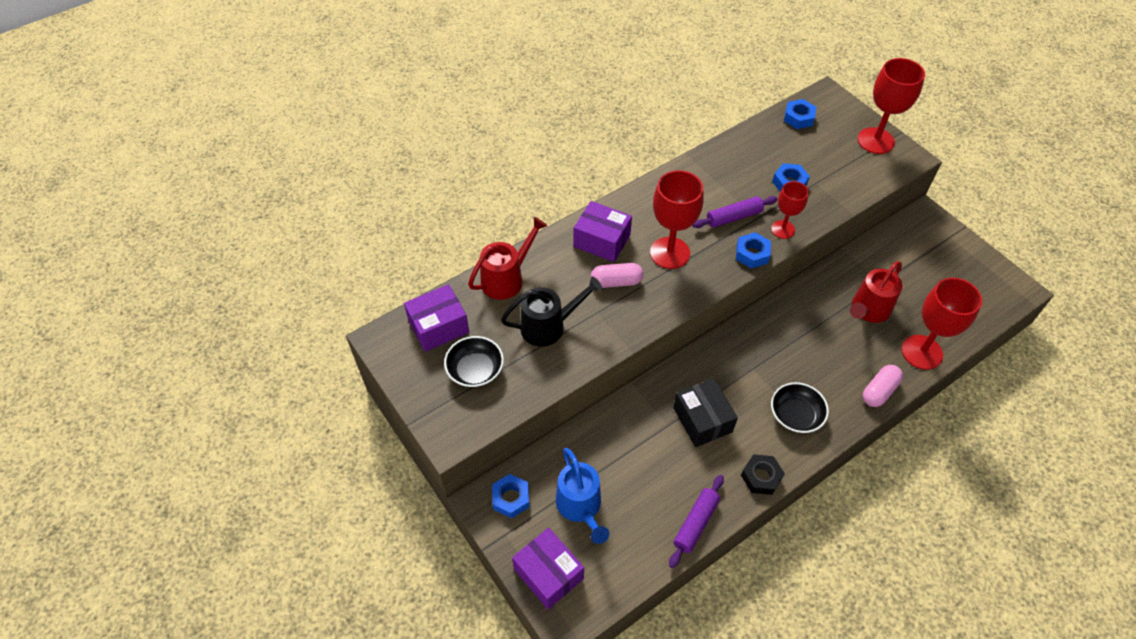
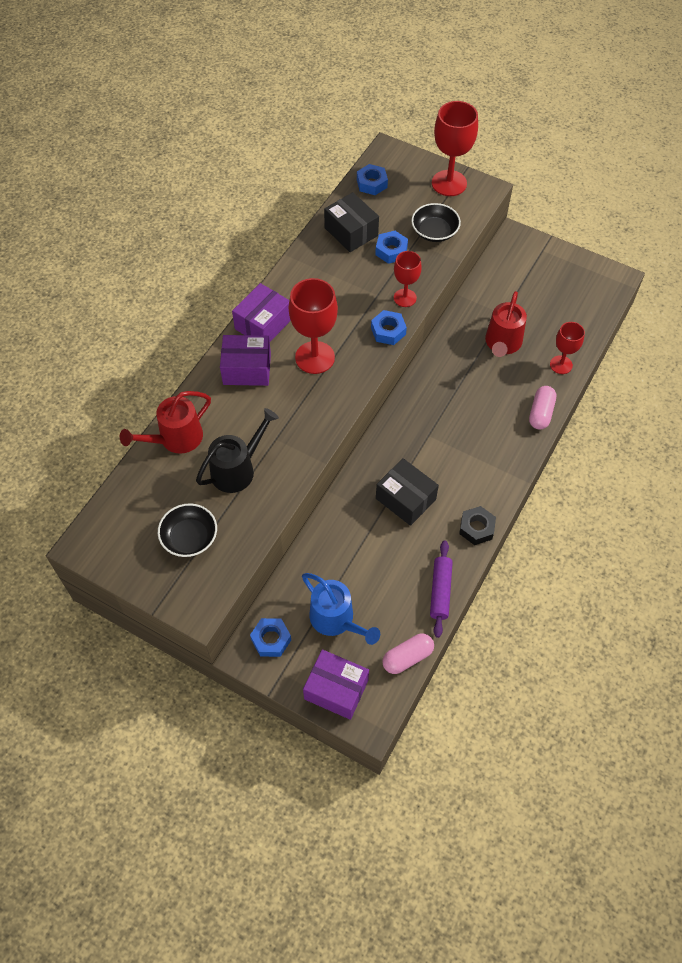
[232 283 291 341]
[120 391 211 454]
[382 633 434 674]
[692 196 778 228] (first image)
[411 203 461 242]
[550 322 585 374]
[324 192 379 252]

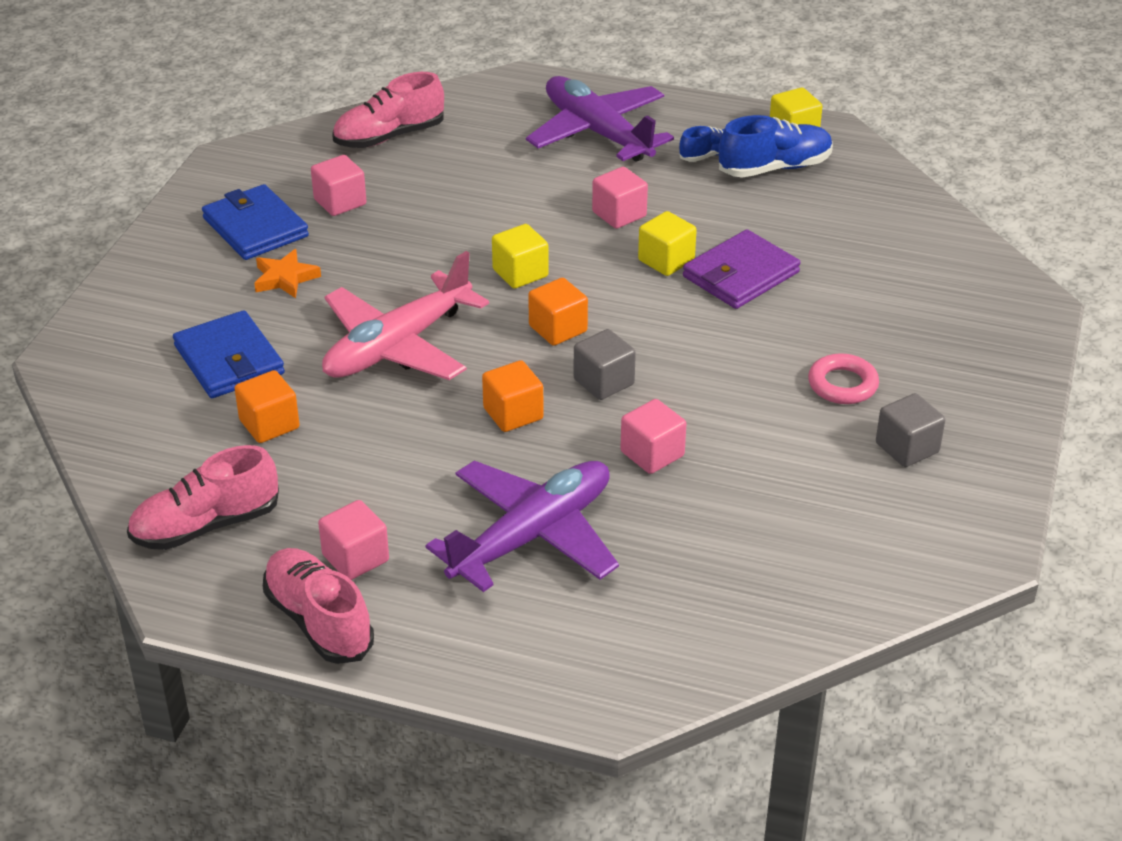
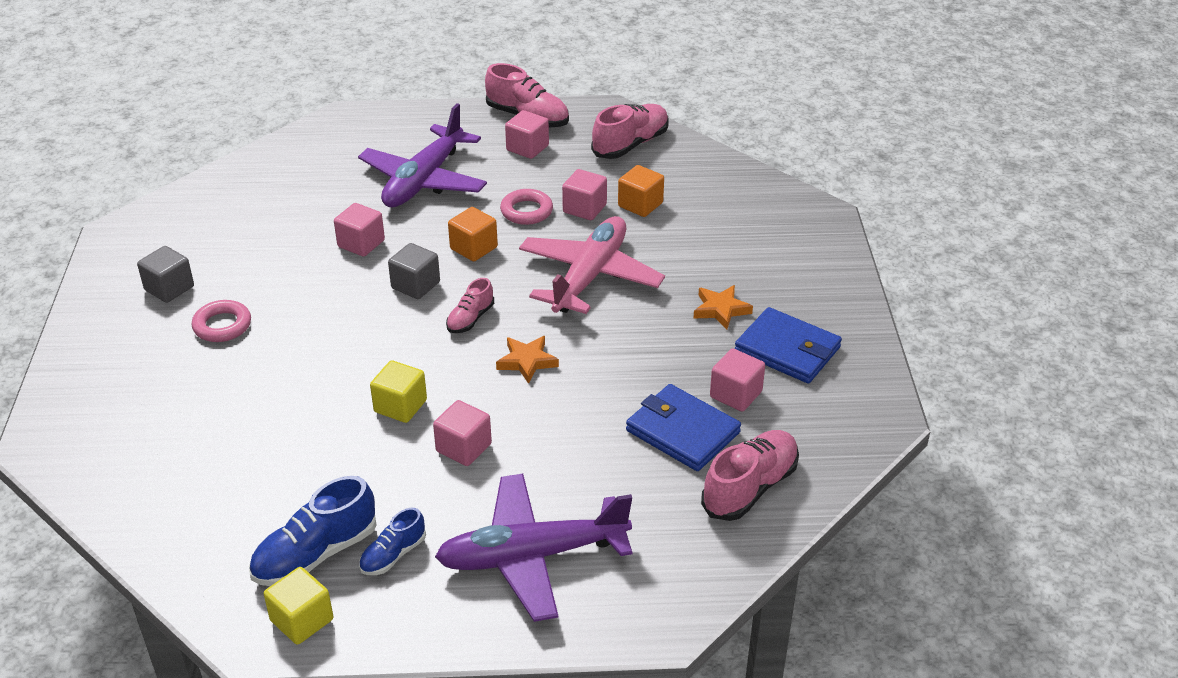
[626 384 741 471]
[496 336 559 384]
[435 474 632 622]
[446 278 494 333]
[683 229 801 309] (first image)
[500 189 553 225]
[562 169 607 220]

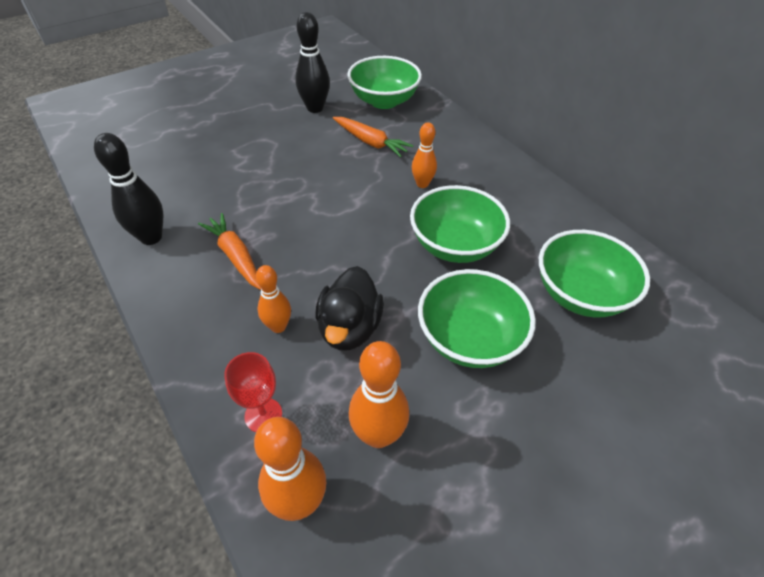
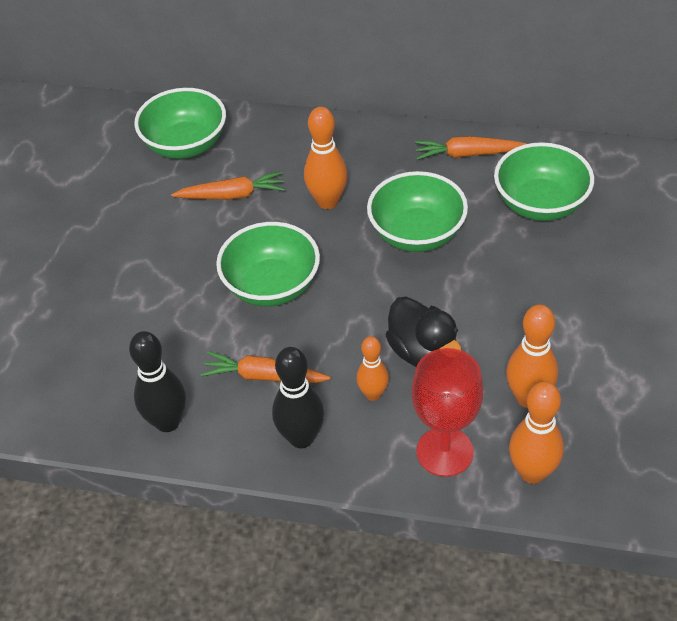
[411 348 483 477]
[272 347 324 448]
[304 107 348 209]
[216 222 320 307]
[415 136 527 160]

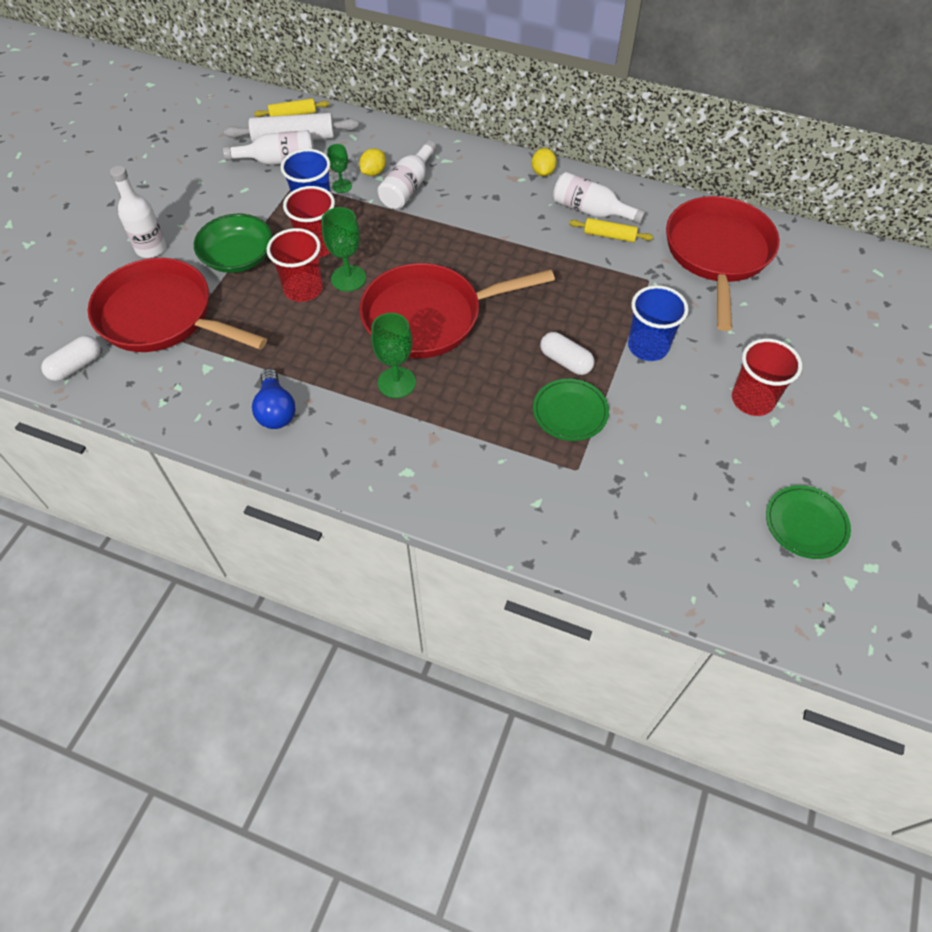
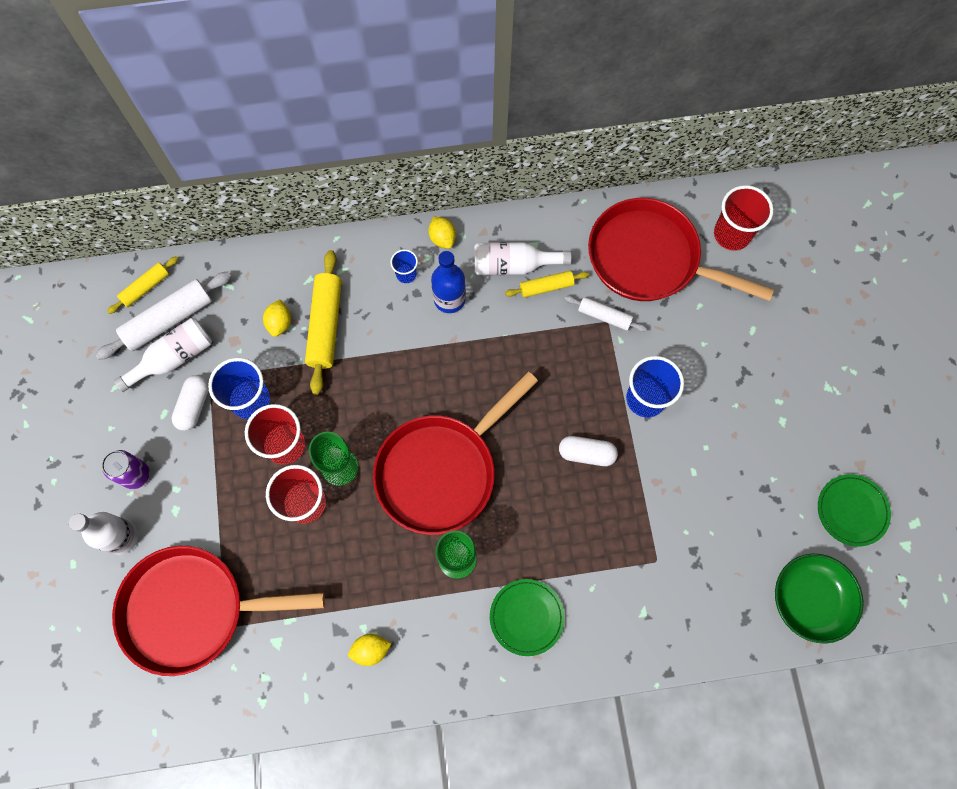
[172 375 209 431]
[775 553 863 644]
[348 634 392 666]
[327 144 352 193] (first image)
[305 250 342 395]
[490 579 565 656]
[588 198 774 301]
[714 185 774 251]
[102 450 150 489]
[390 249 418 283]
[431 251 466 313]
[564 296 647 332]

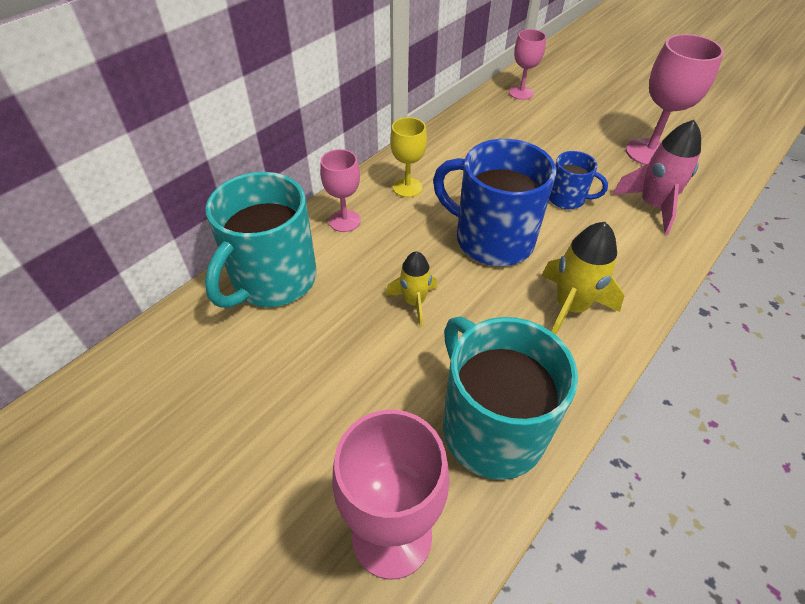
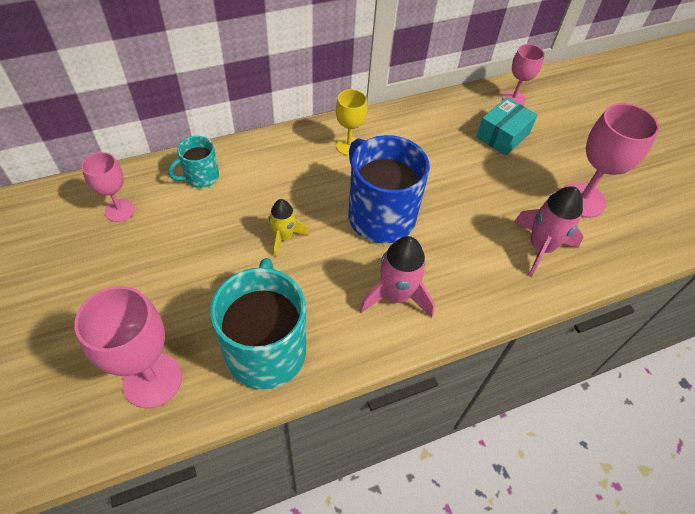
[168 136 219 188]
[81 152 135 222]
[359 236 435 318]
[549 151 608 209] (first image)
[476 97 537 155]

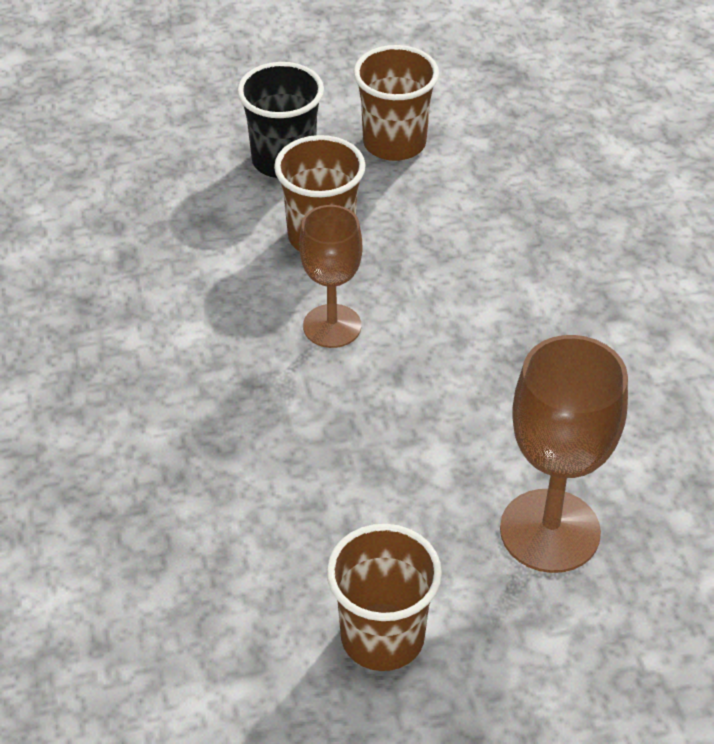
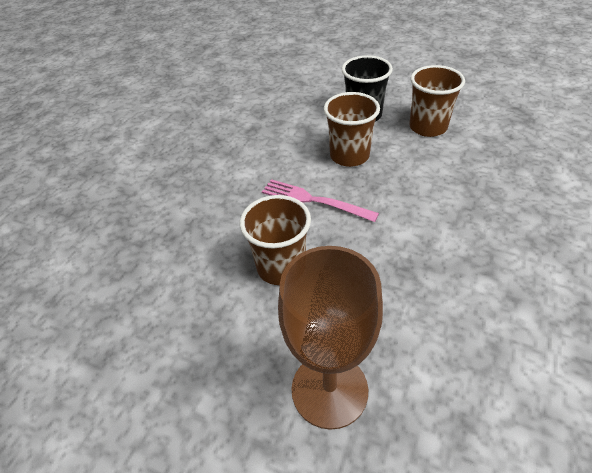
[262 179 379 222]
[240 195 311 285]

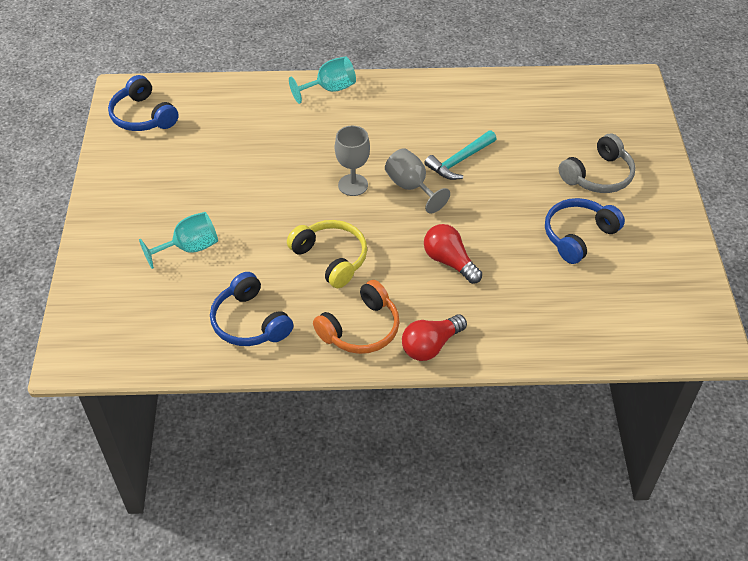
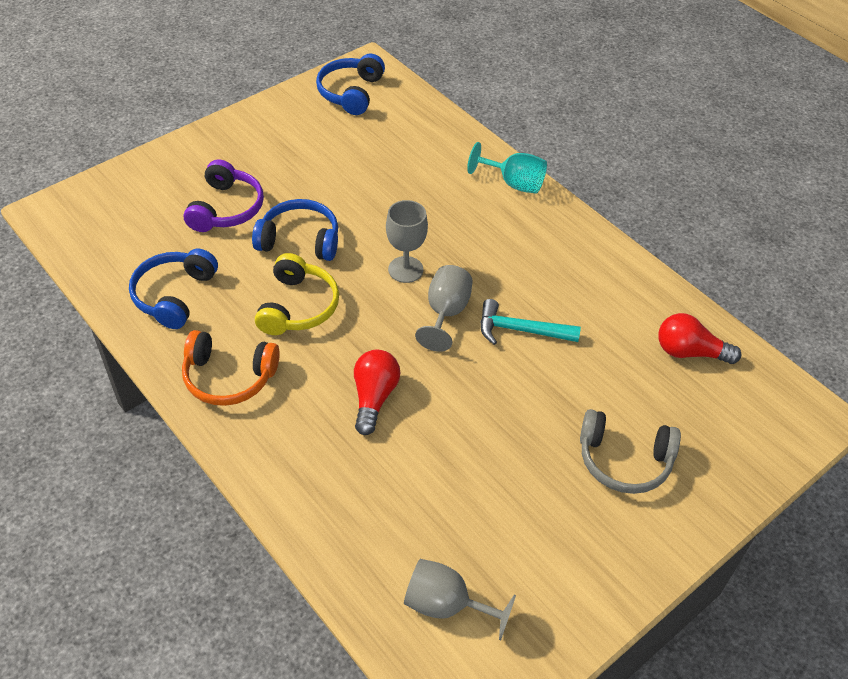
[184 159 264 232]
[658 313 741 364]
[252 199 338 261]
[404 559 516 641]

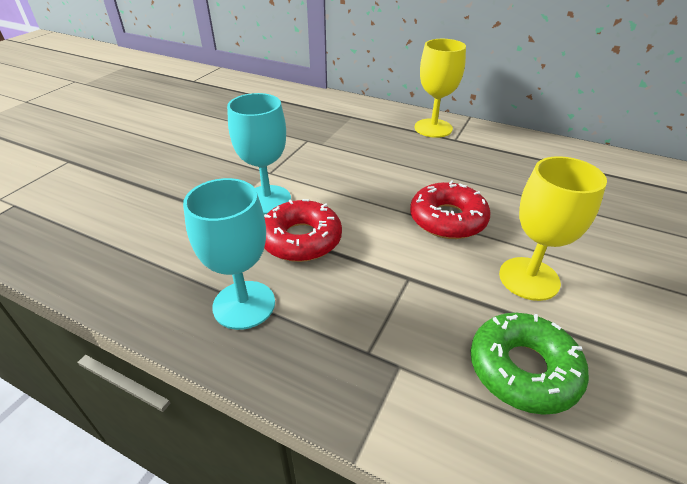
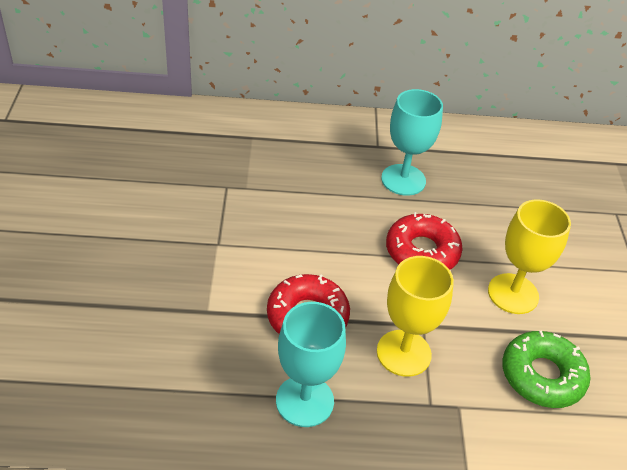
[381 89 443 196]
[377 256 454 377]

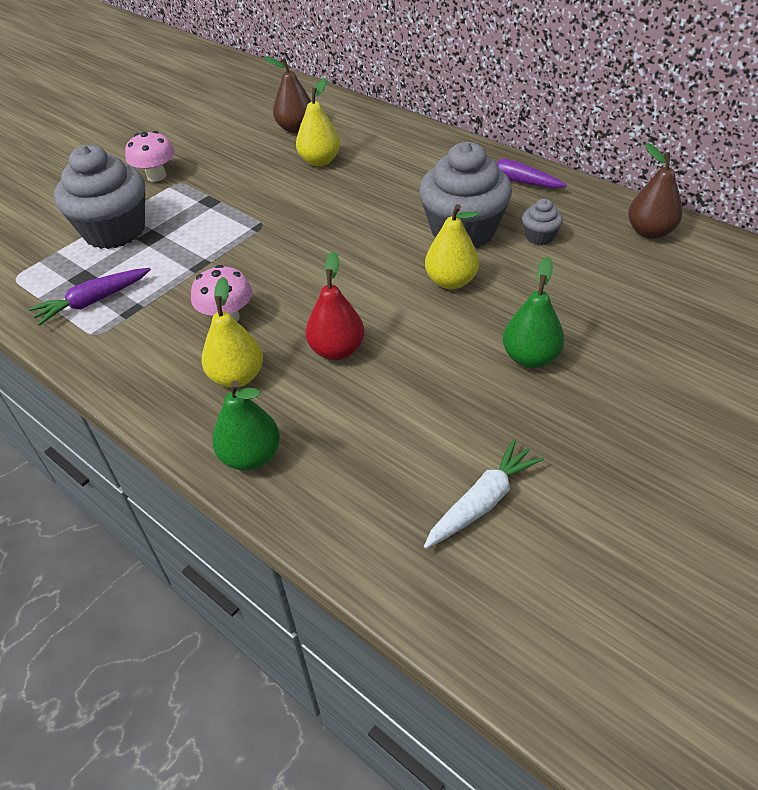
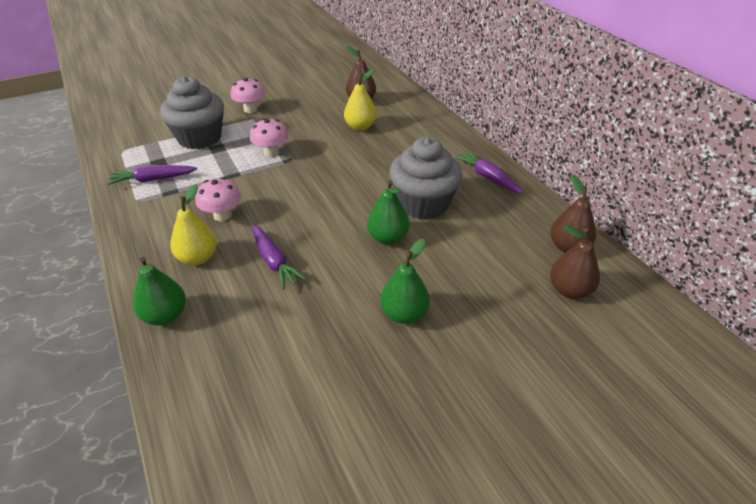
[252 225 306 289]
[424 439 544 549] (first image)
[367 180 410 245]
[522 199 563 245] (first image)
[250 119 288 157]
[550 224 600 299]

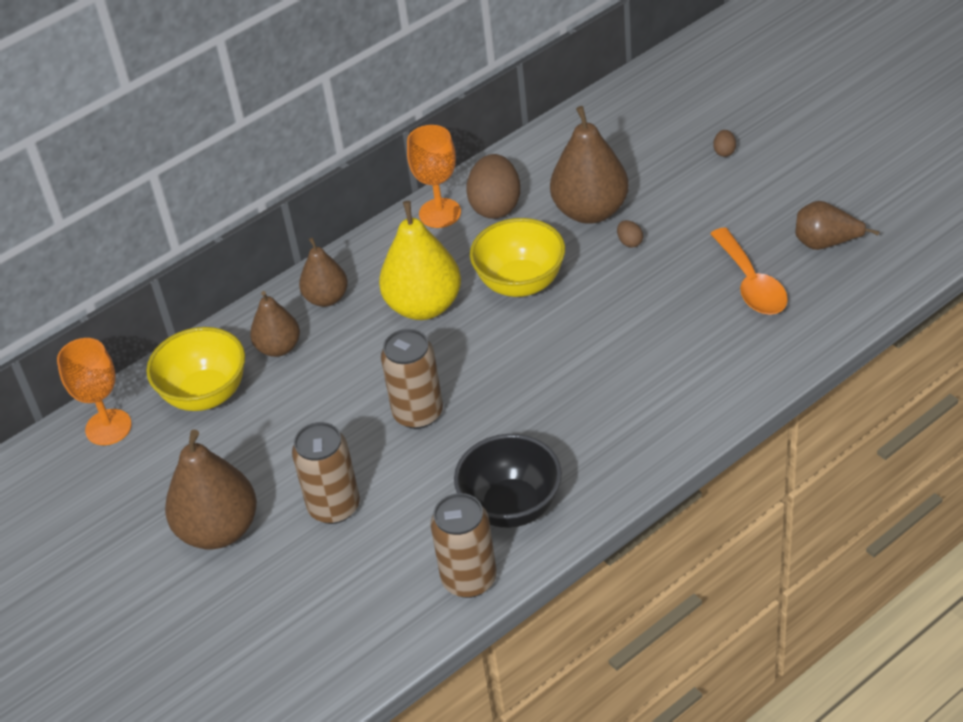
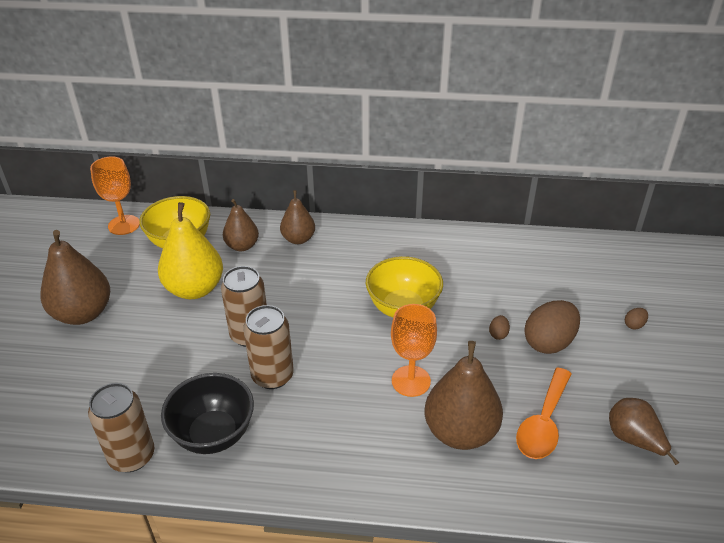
[243 305 294 389]
[158 202 223 299]
[391 304 437 397]
[524 300 580 354]
[425 341 503 450]

